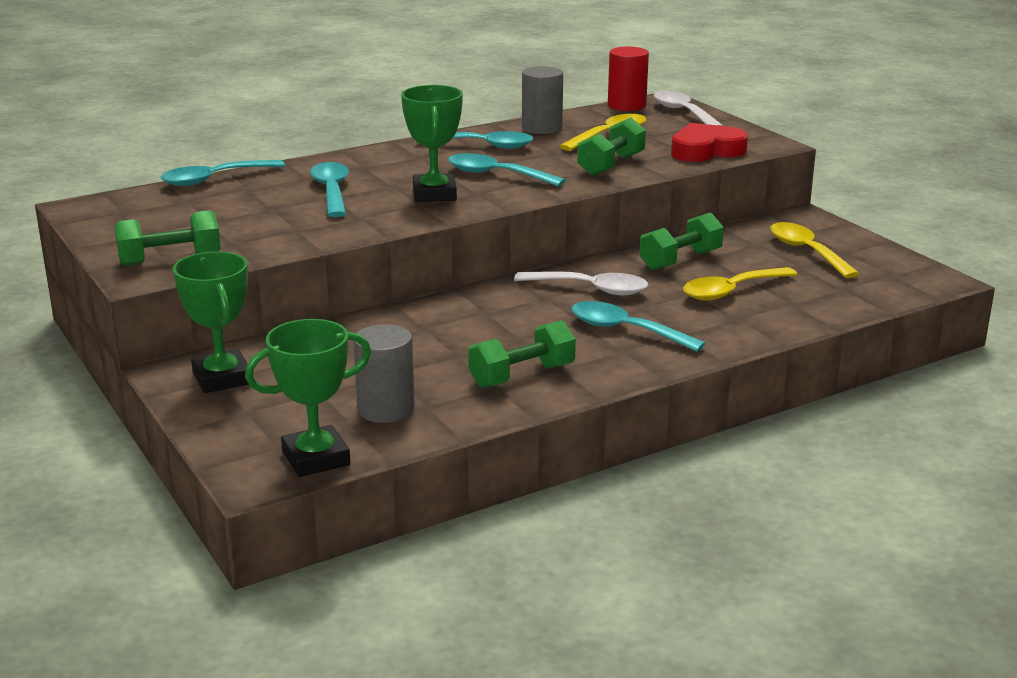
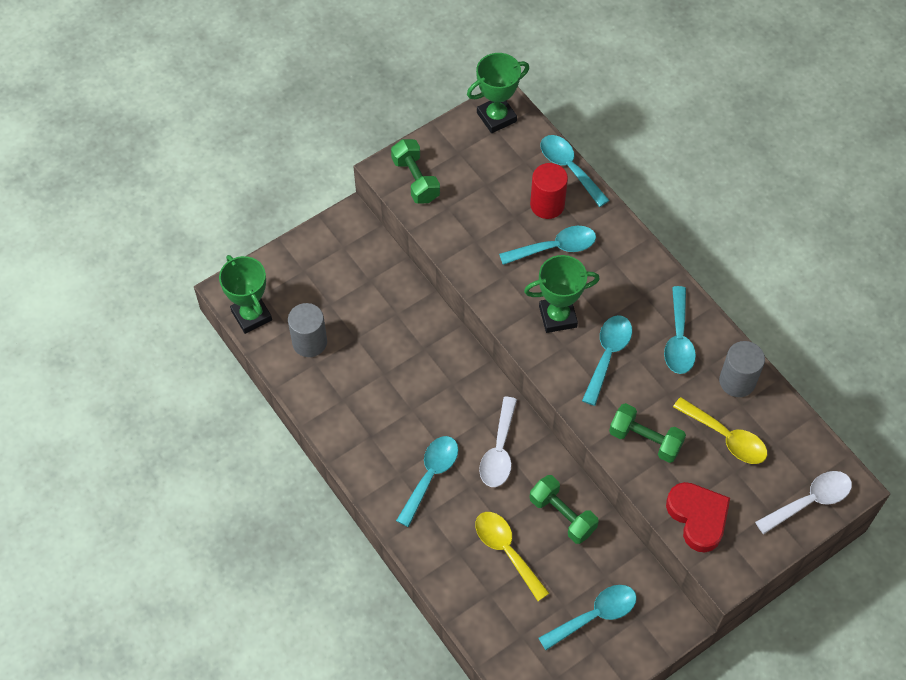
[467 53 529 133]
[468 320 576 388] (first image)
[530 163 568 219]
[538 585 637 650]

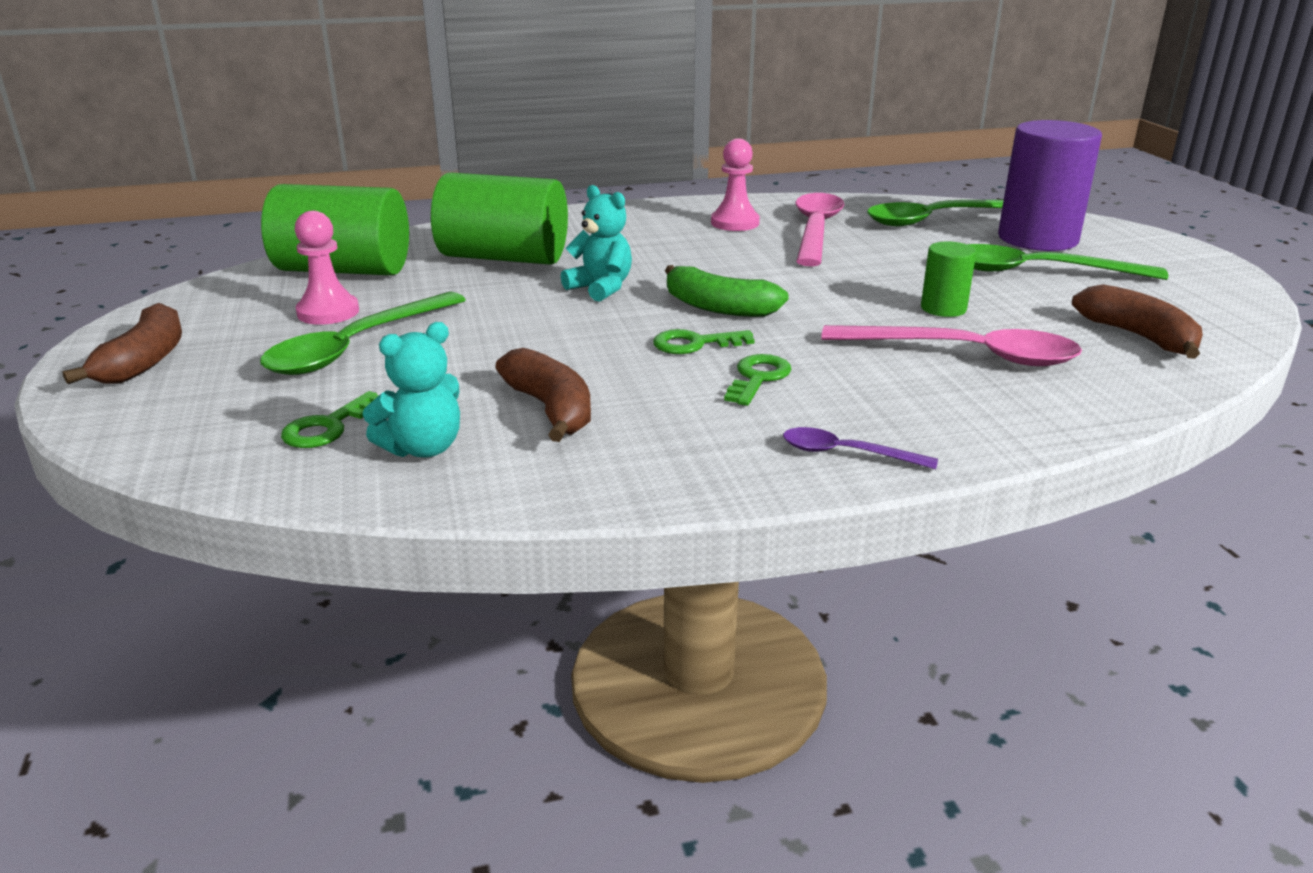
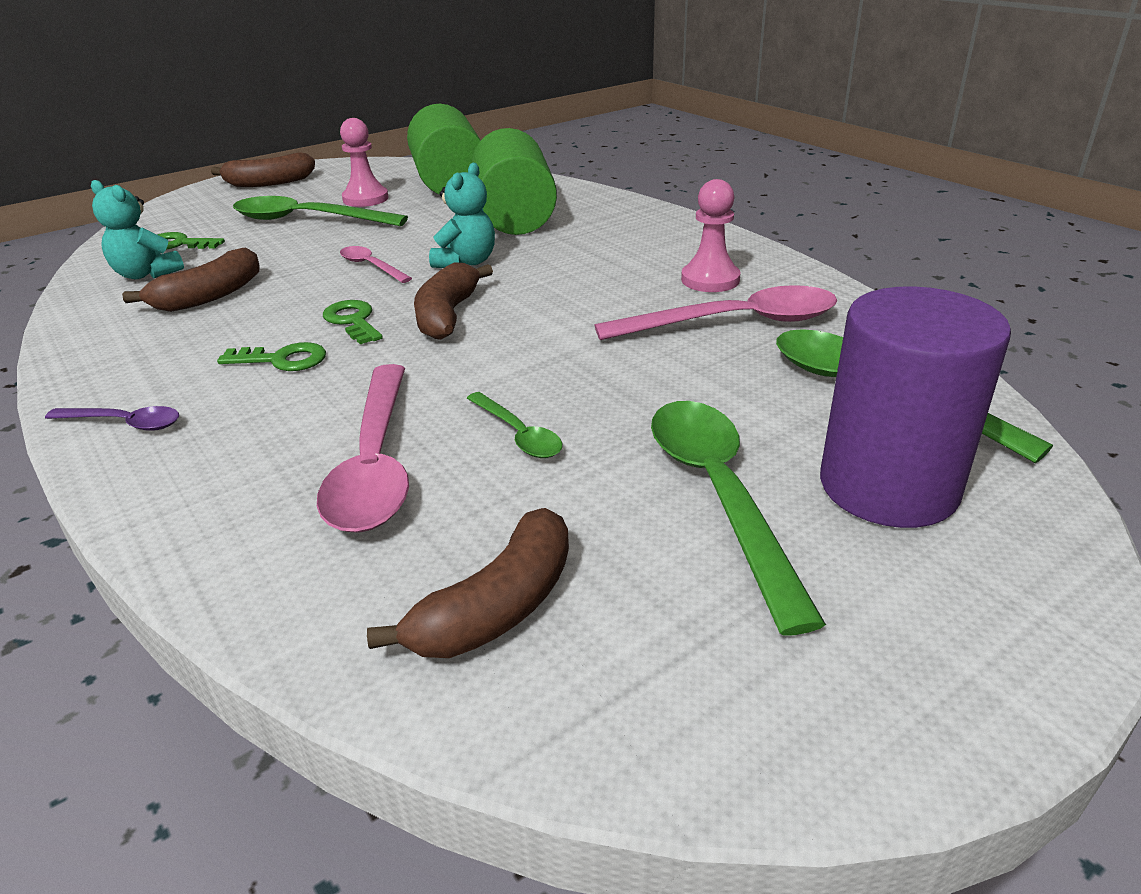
[414 262 493 340]
[45 406 179 431]
[467 392 562 458]
[340 246 412 283]

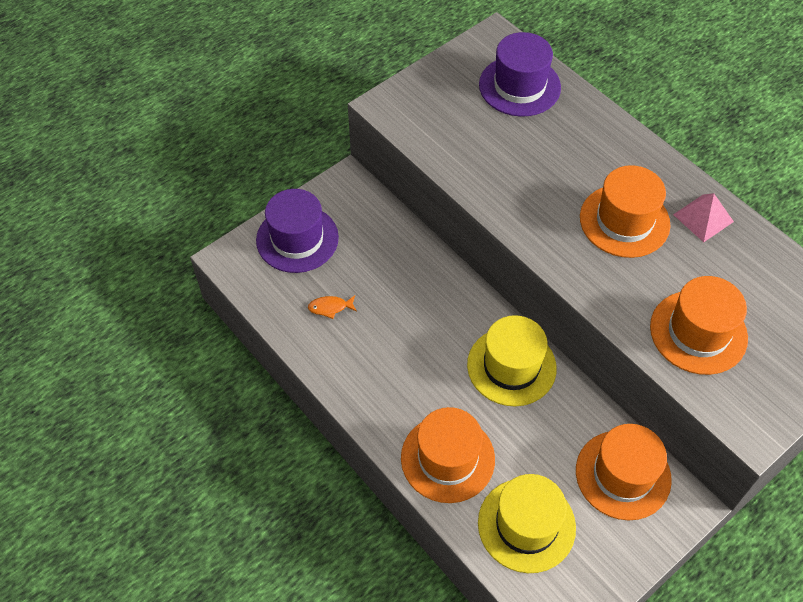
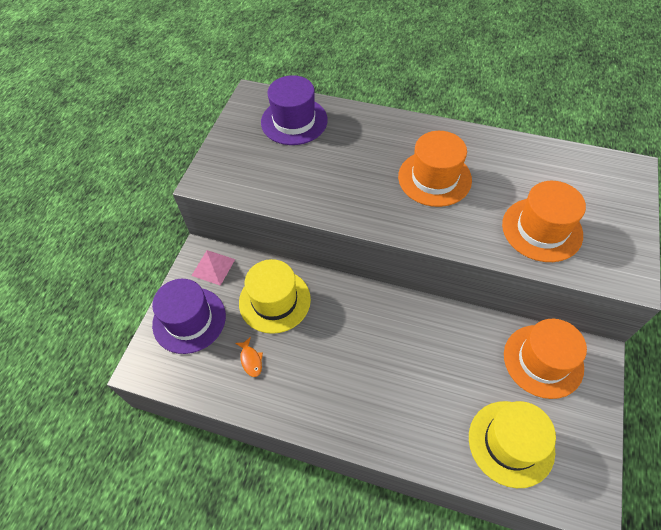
[235 337 263 377]
[401 407 495 503] (first image)
[239 259 311 334]
[191 250 235 286]

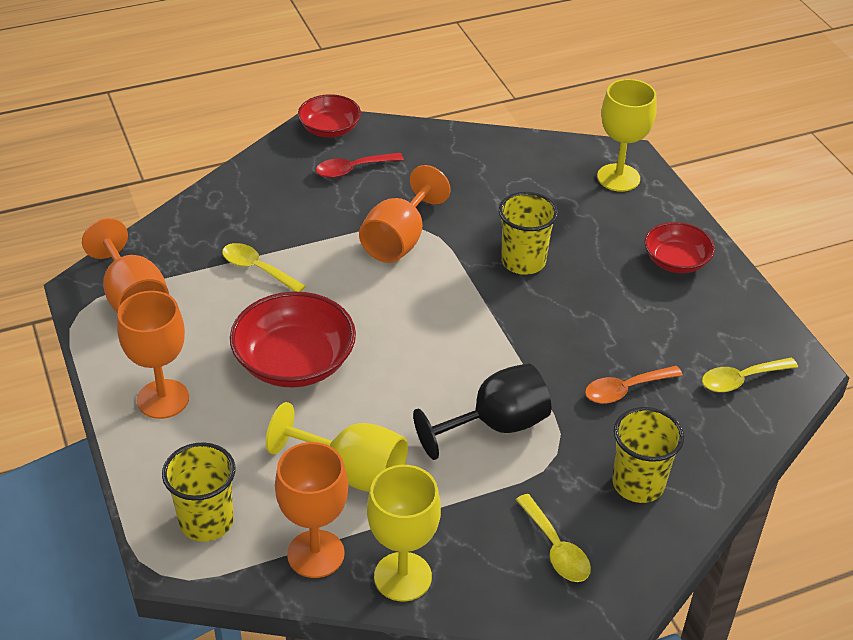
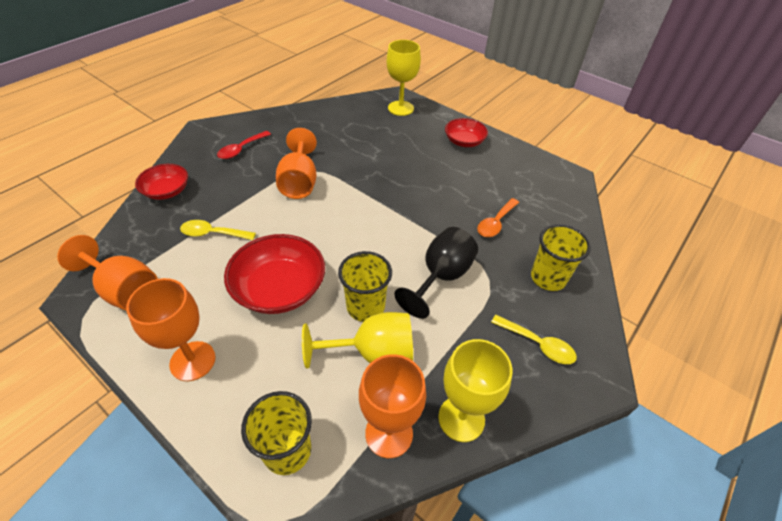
[135 164 188 200]
[338 251 392 322]
[702 358 798 392] (first image)

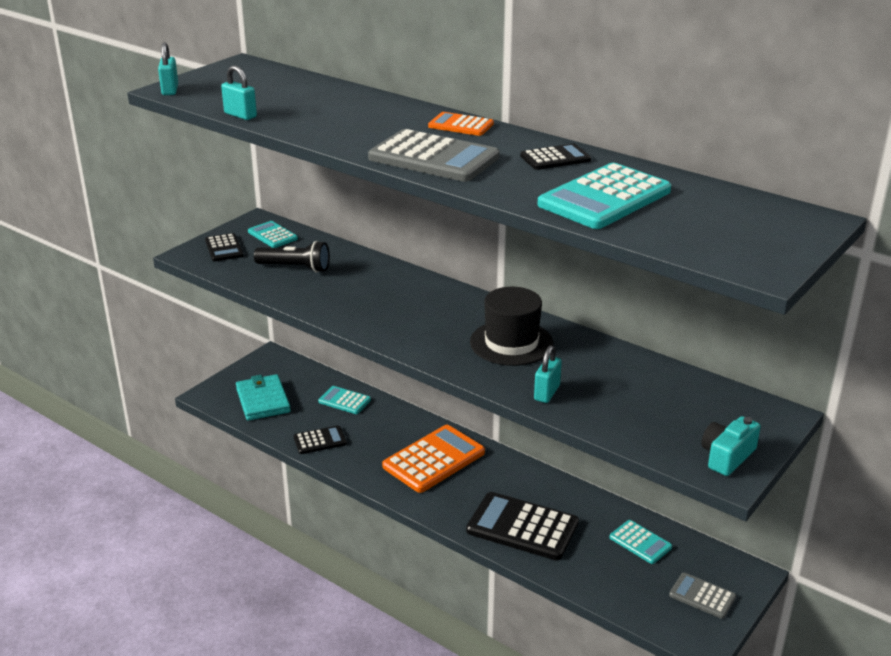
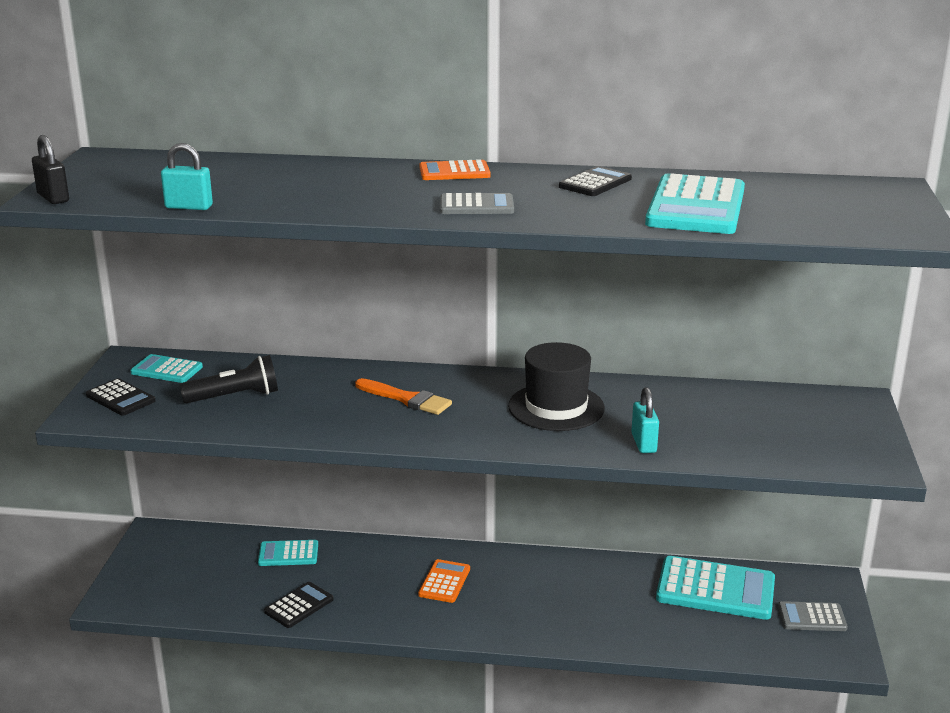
[32 135 69 204]
[236 374 291 421] (first image)
[440 193 514 214]
[418 559 470 603]
[466 492 579 560] (first image)
[656 556 775 620]
[701 416 761 476] (first image)
[355 378 452 415]

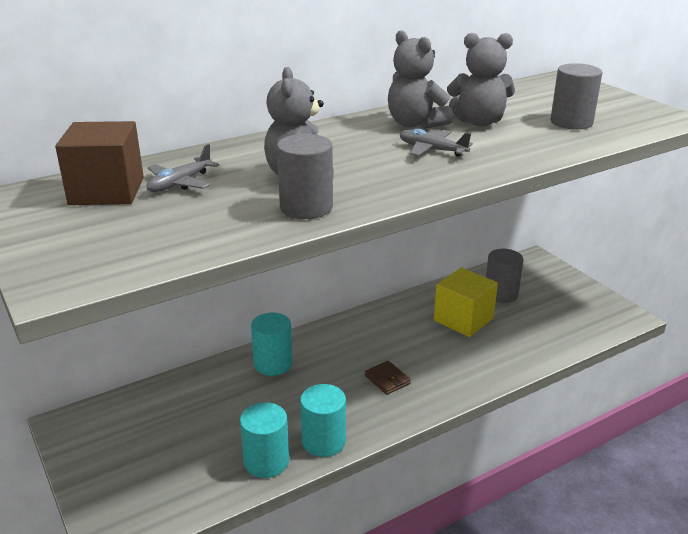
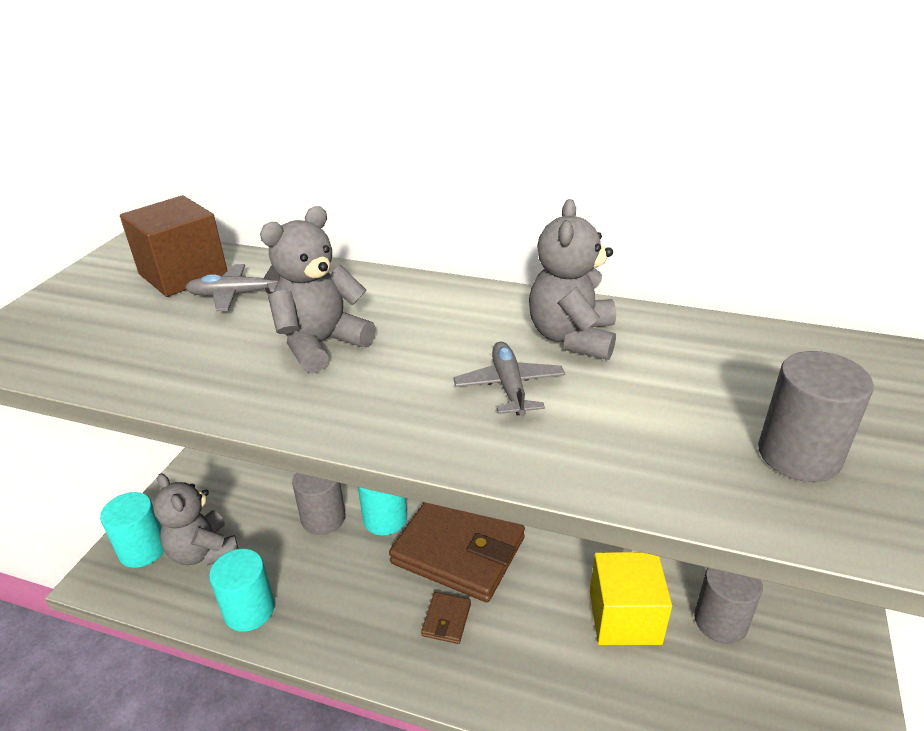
[292 473 345 535]
[100 492 164 568]
[153 473 239 566]
[389 502 525 602]

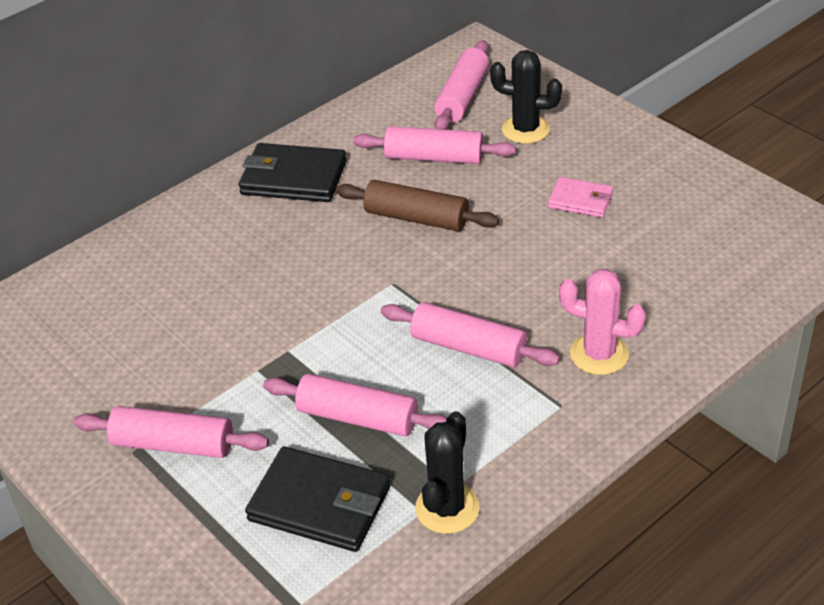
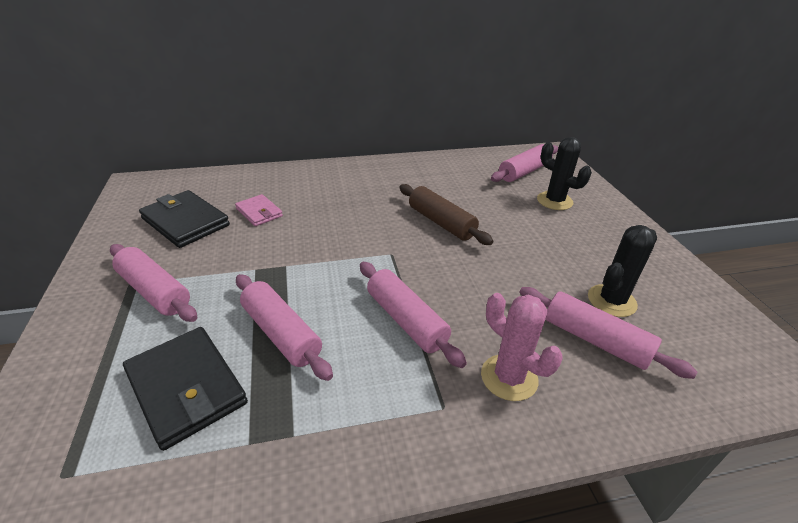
[139 190 230 248]
[520 287 698 379]
[588 225 657 317]
[235 194 283 226]

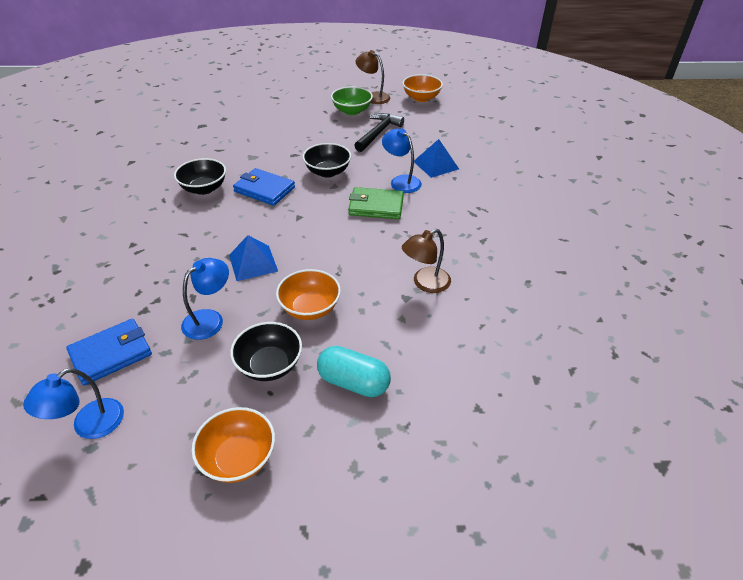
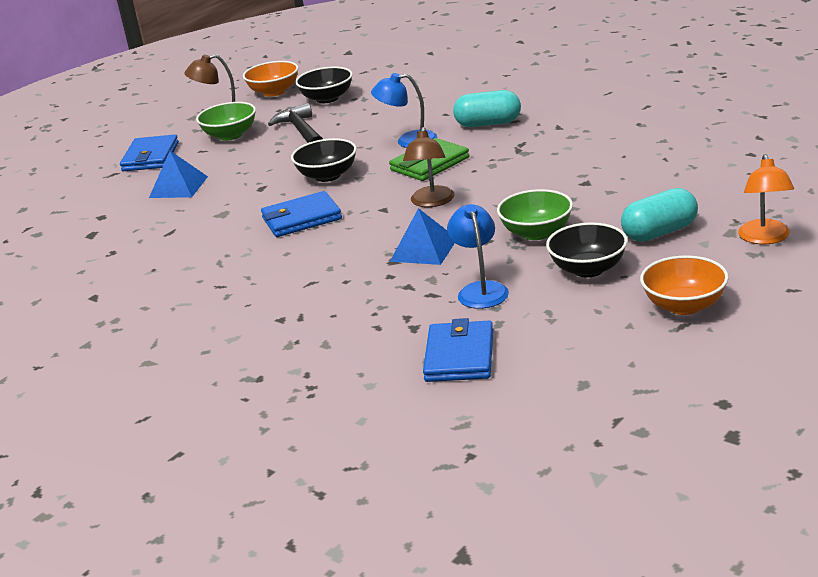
[23 368 124 439] (first image)
[295 67 353 103]
[497 189 573 240]
[403 127 454 207]
[149 151 208 198]
[120 134 179 171]
[453 90 521 127]
[738 154 794 244]

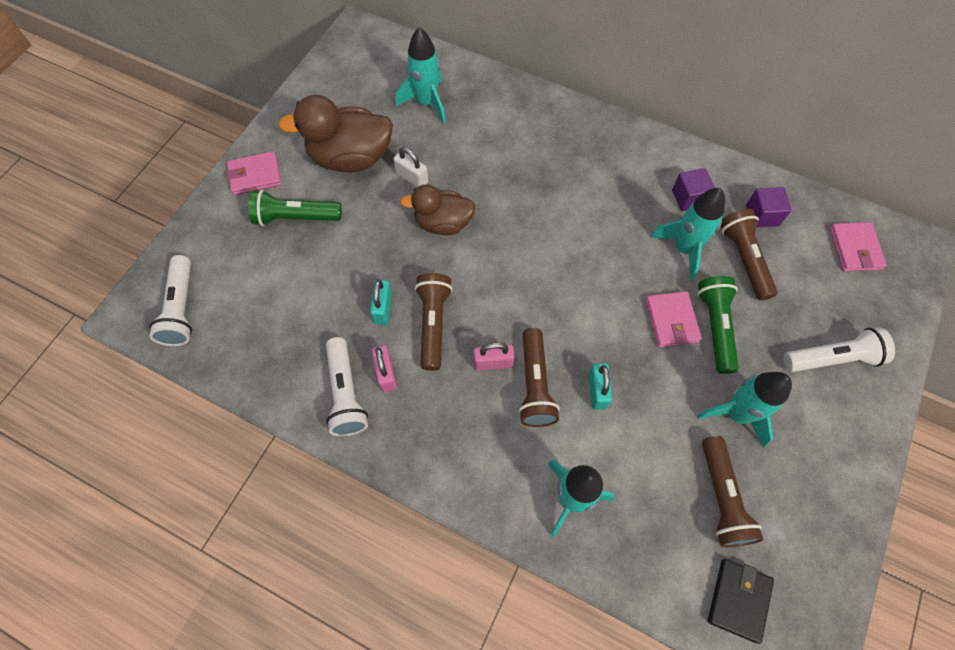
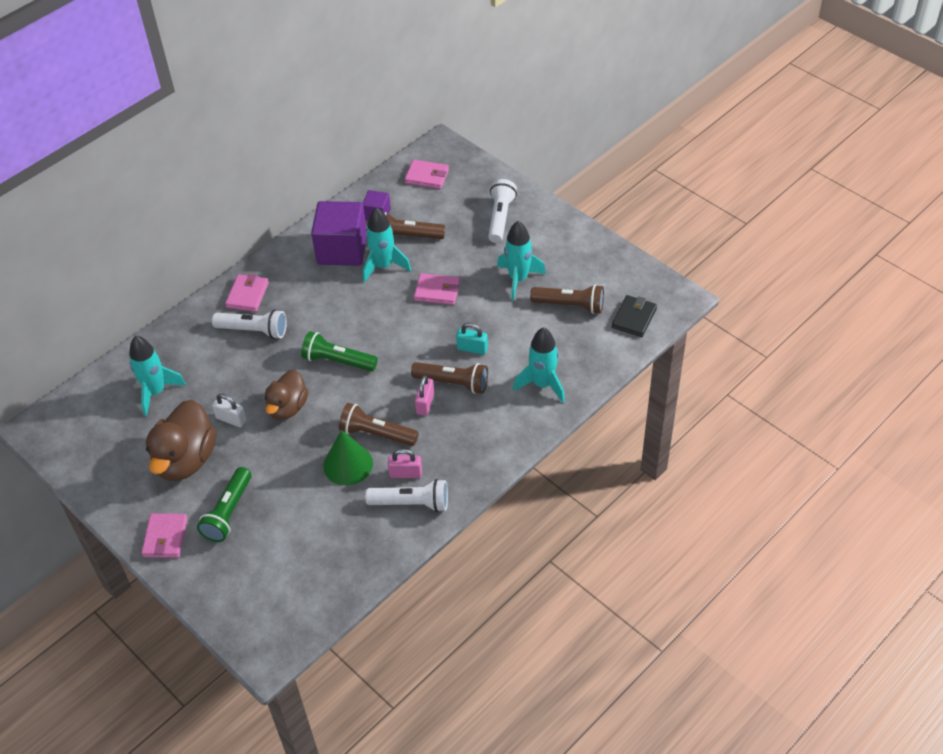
[212 309 287 339]
[323 430 373 485]
[212 394 247 428]
[311 201 367 266]
[301 331 378 371]
[612 295 657 337]
[225 274 269 312]

